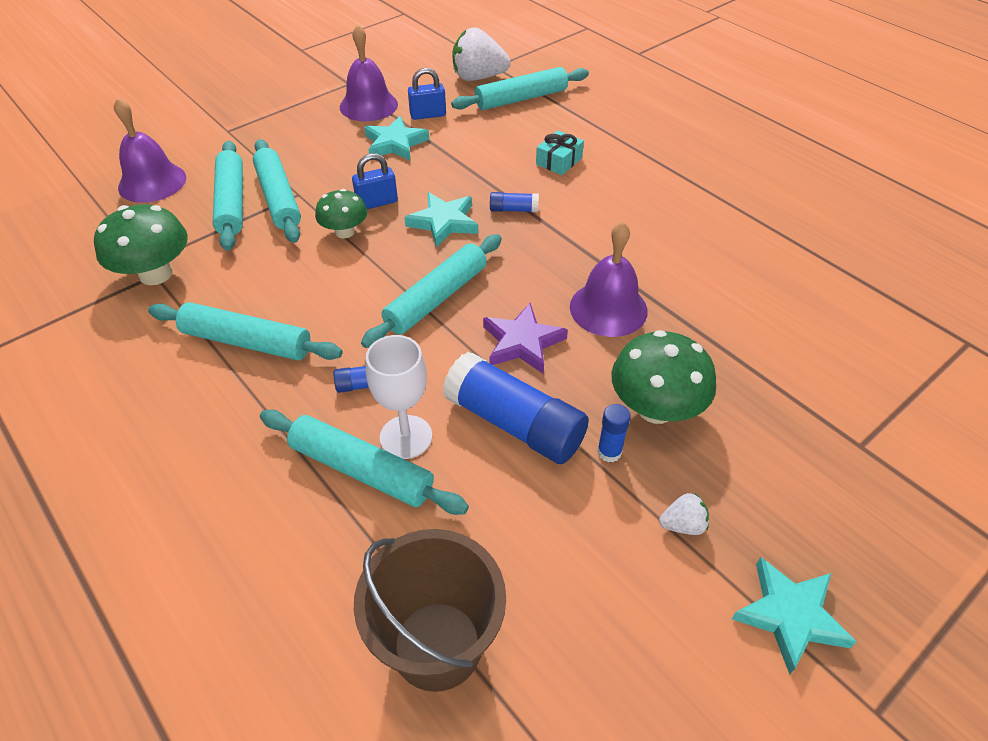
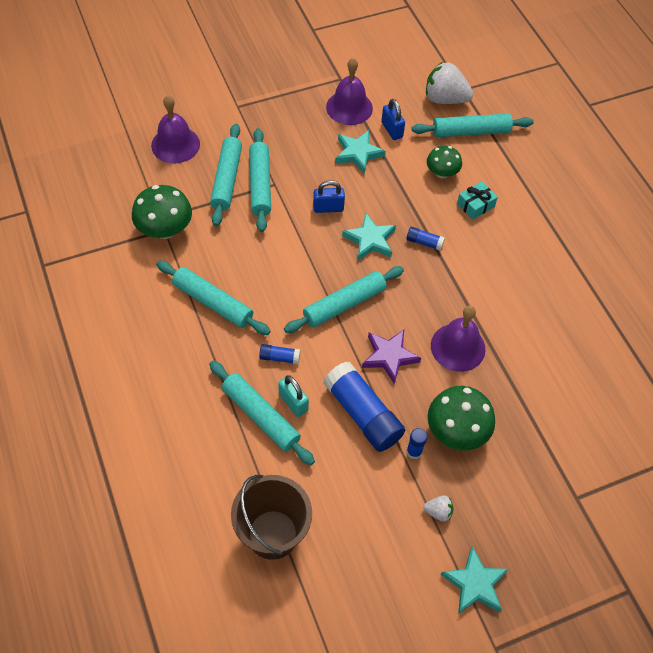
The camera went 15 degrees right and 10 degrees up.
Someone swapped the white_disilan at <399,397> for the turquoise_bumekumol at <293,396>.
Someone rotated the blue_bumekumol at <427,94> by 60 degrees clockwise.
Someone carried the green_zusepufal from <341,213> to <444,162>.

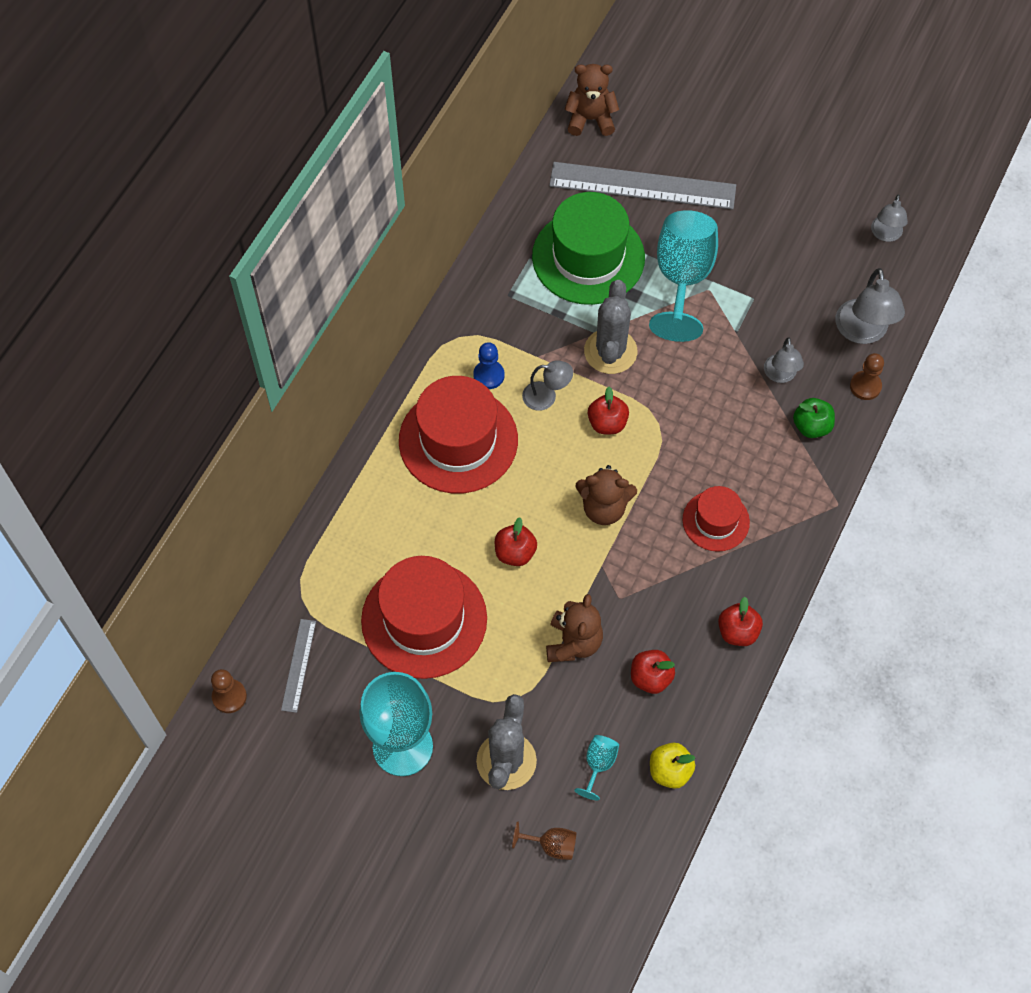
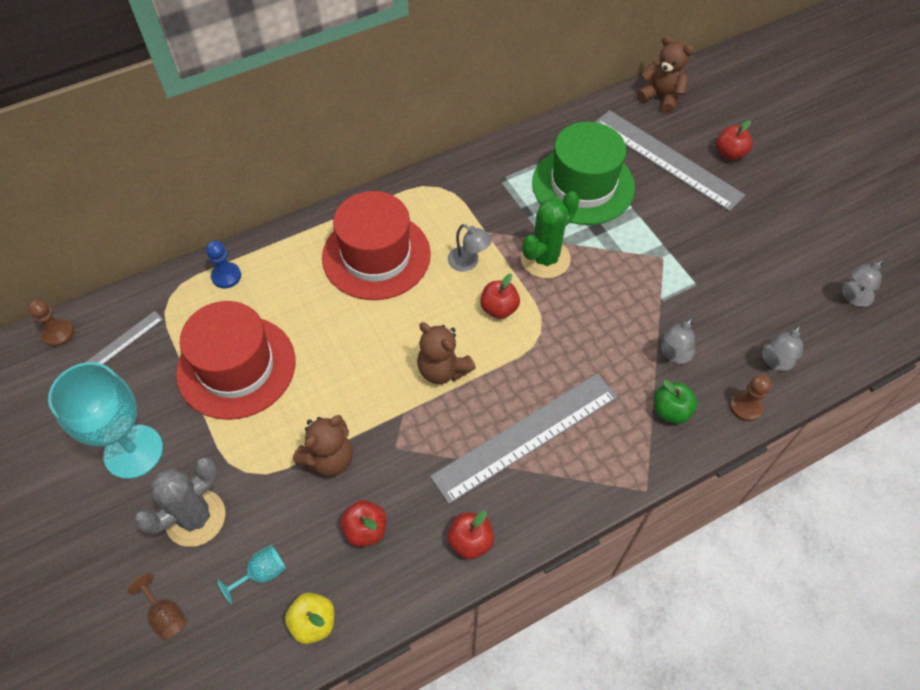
The camera went 35 degrees right and 5 degrees down.
Someone carried the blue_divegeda from <489,365> to <223,265>.
Someone swapped the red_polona at <716,519> for the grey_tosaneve at <523,439>.
Someone repainted the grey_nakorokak at <610,327>, which became the green_nakorokak at <550,235>.
Someone carried the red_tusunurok from <516,541> to <734,140>.
Someone scaled the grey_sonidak at <870,306> by 0.62.
Someone took away the turquoise_disilan at <683,276>.

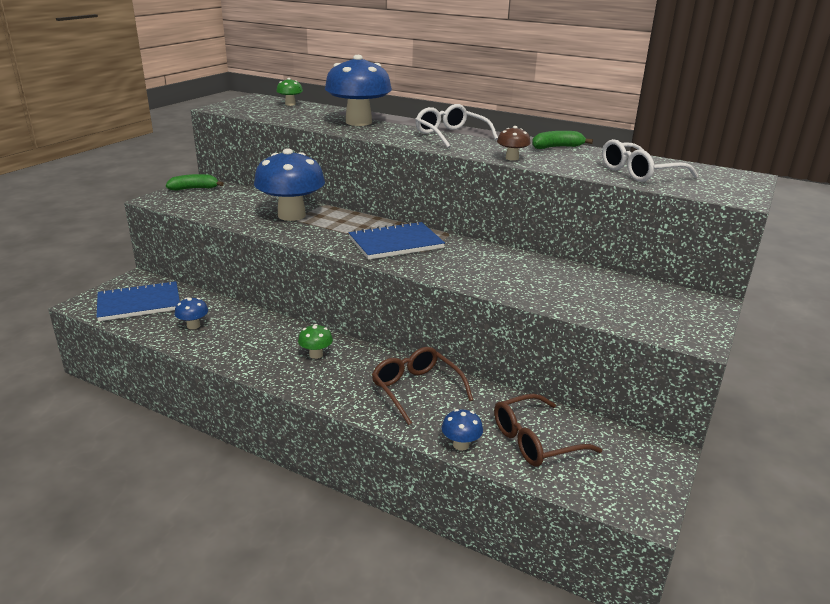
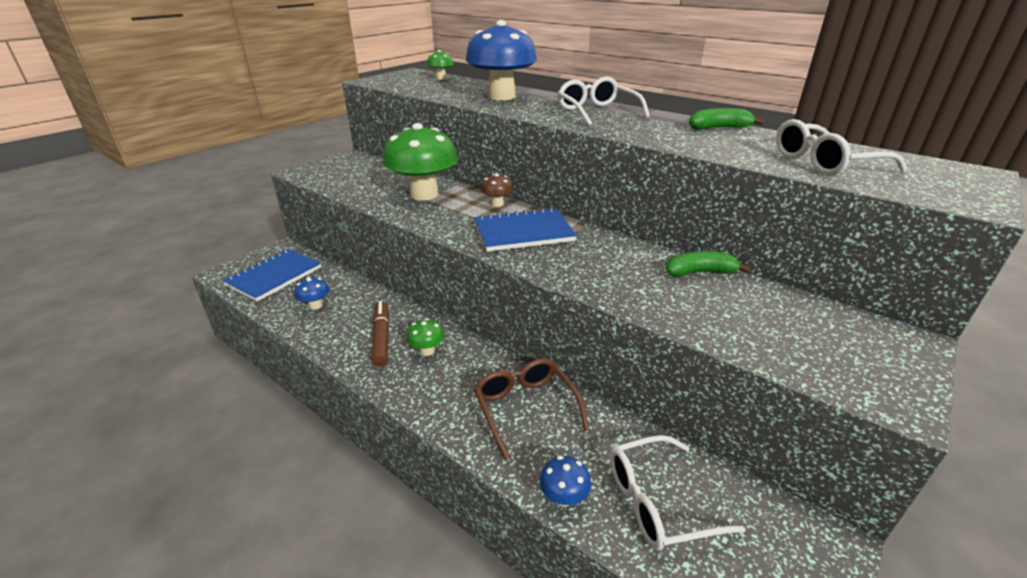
The camera went 10 degrees right and 5 degrees up.
Someone rotated the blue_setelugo at <138,301> by 45 degrees counterclockwise.
Someone put down the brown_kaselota at <381,334>.
Someone repainted the blue_zusepufal at <289,184>, which became the green_zusepufal at <420,162>.
Someone carried the brown_zusepufal from <514,143> to <497,190>.
Someone repainted the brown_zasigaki at <548,430>, which became the white_zasigaki at <678,492>.
Someone carried the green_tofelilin from <195,182> to <708,264>.

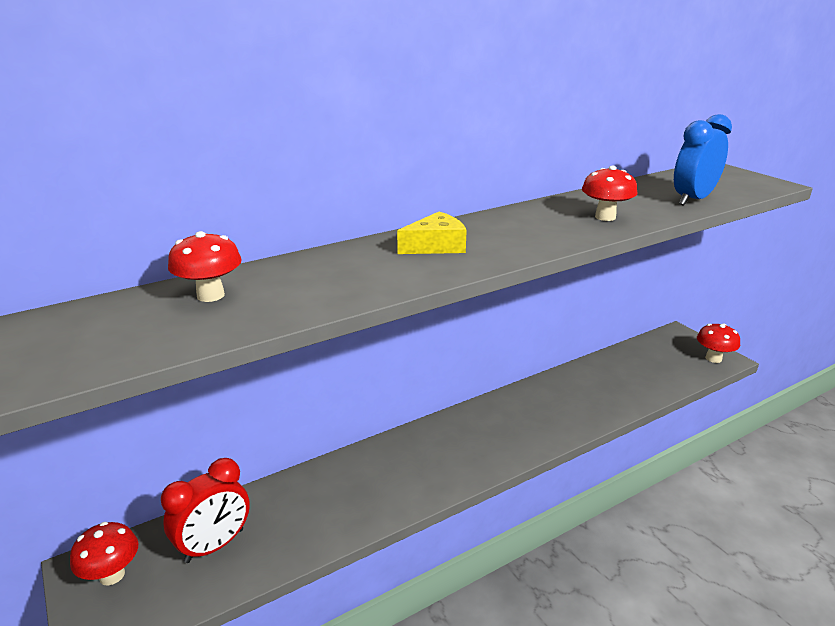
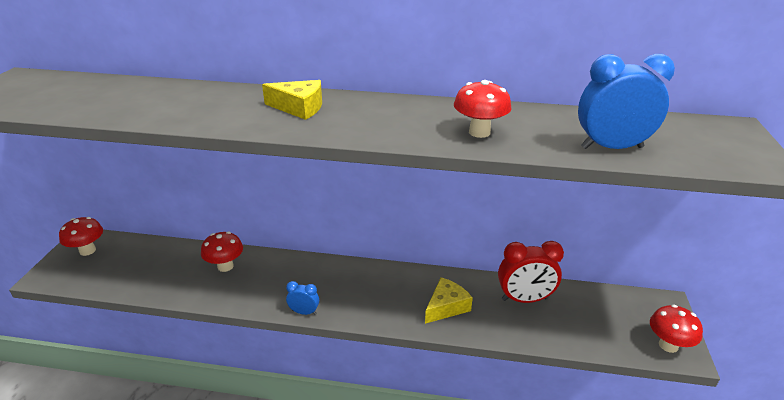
The camera went 40 degrees right and 5 degrees up.
Someone carried the red_zusepufal from <205,266> to <222,252>.
Someone put down the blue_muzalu at <302,298>.
Someone put down the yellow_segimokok at <449,300>.
Someone carried the red_muzalu from <205,510> to <531,272>.

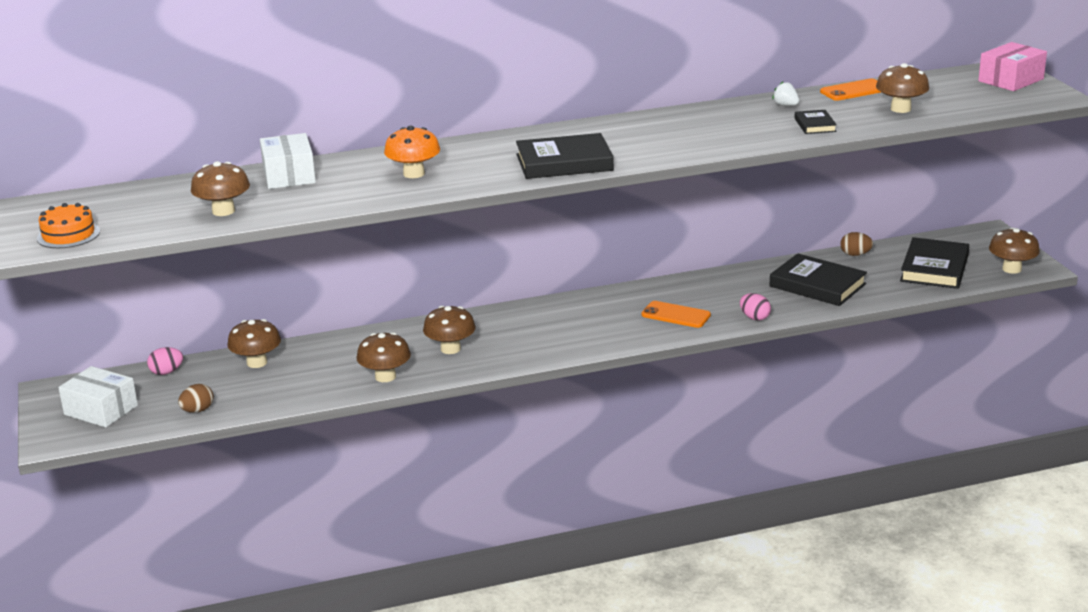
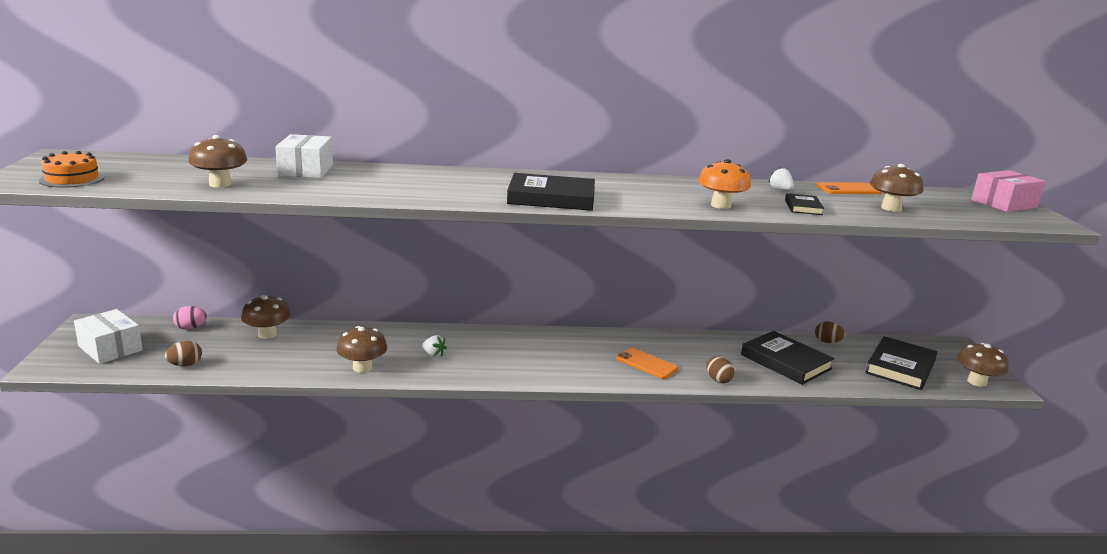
The camera went 10 degrees right and 5 degrees down.
Someone swapped the brown_zusepufal at <449,330> for the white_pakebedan at <434,346>.
Someone carried the orange_zusepufal from <412,152> to <724,184>.
Someone repainted the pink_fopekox at <755,307>, which became the brown_fopekox at <720,369>.

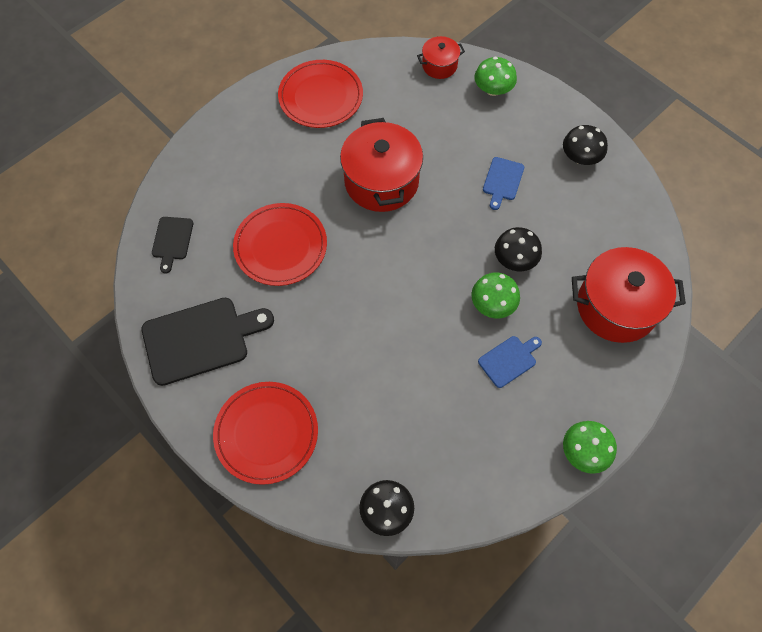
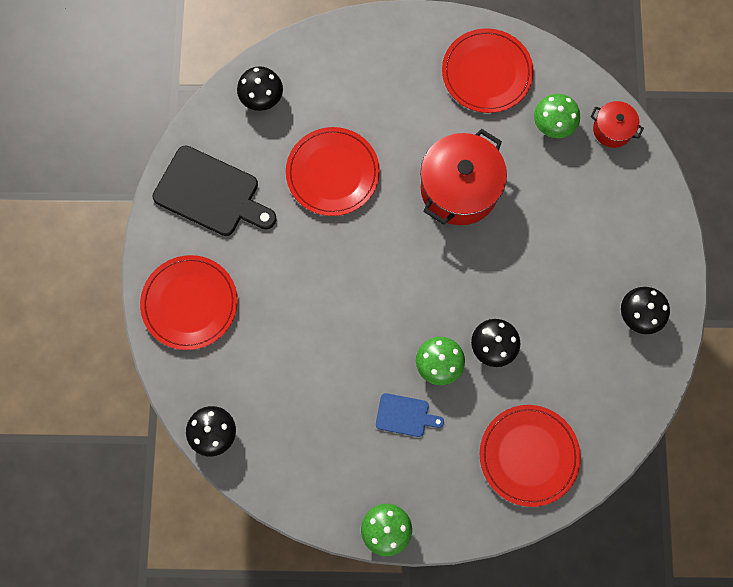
The camera went 45 degrees right and 10 degrees up.
Someone swapped the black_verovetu at <172,245> for the black_zusepufal at <260,88>.
Someone swapped the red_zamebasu at <629,295> for the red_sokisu at <530,456>.
Someone carried the green_zusepufal from <496,76> to <557,116>.
Someone took away the blue_verovetu at <503,183>.

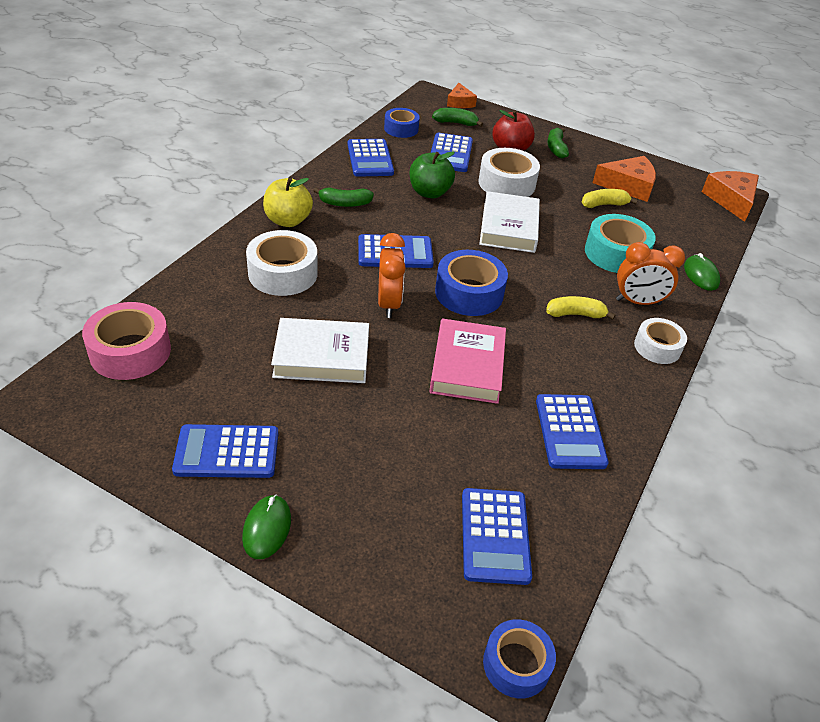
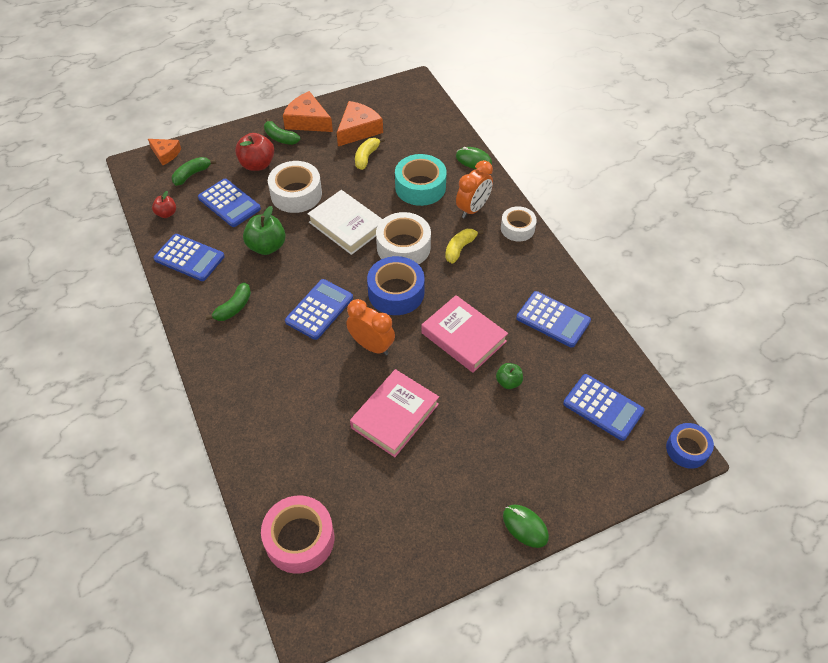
The camera went 50 degrees left and 10 degrees up.
Someone swapped the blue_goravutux at <402,123> for the red_tusunurok at <164,204>.
Someone carried the orange_segimokok from <730,196> to <308,111>.
Someone repainted the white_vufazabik at <320,350>, which became the pink_vufazabik at <394,413>.
Someone carried the white_goravutux from <282,263> to <403,238>.
Someone put down the green_tusunurok at <509,376>.
Someone took away the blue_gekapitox at <225,451>.
Someone took away the yellow_tusunurok at <288,202>.

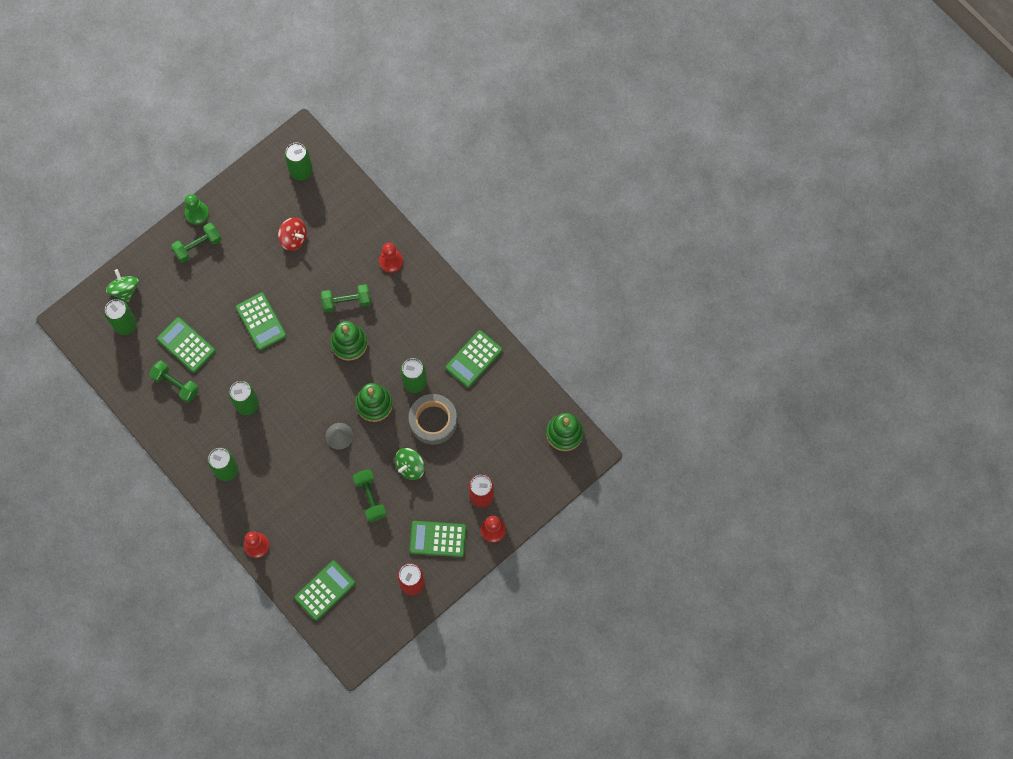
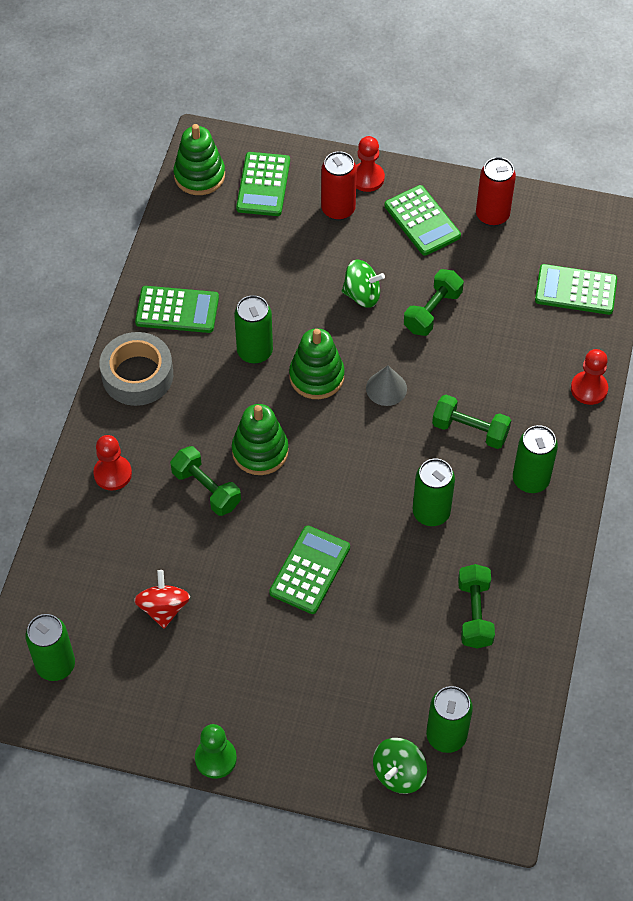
The camera went 125 degrees left and 15 degrees down.
Someone carried the grey_goravutux from <433,419> to <136,369>.
Someone carried the green_gekapitox from <186,345> to <263,184>.
Someone carried the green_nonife from <196,243> to <471,422>.

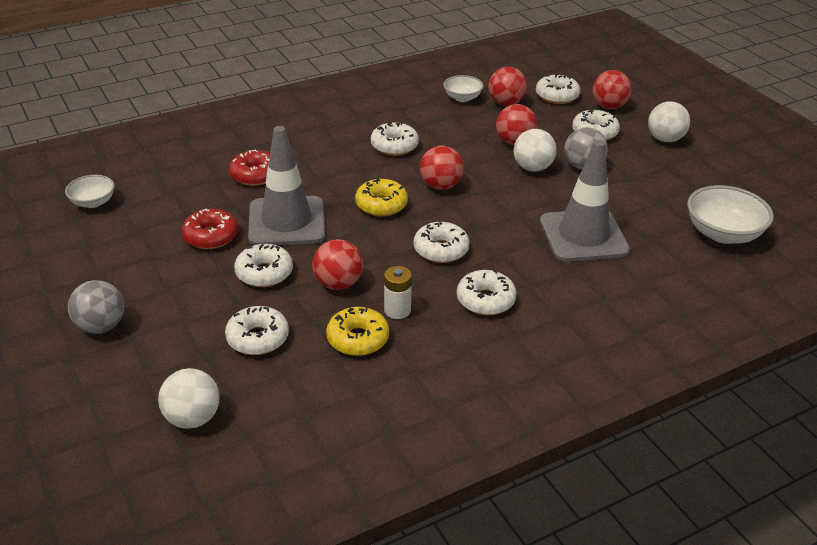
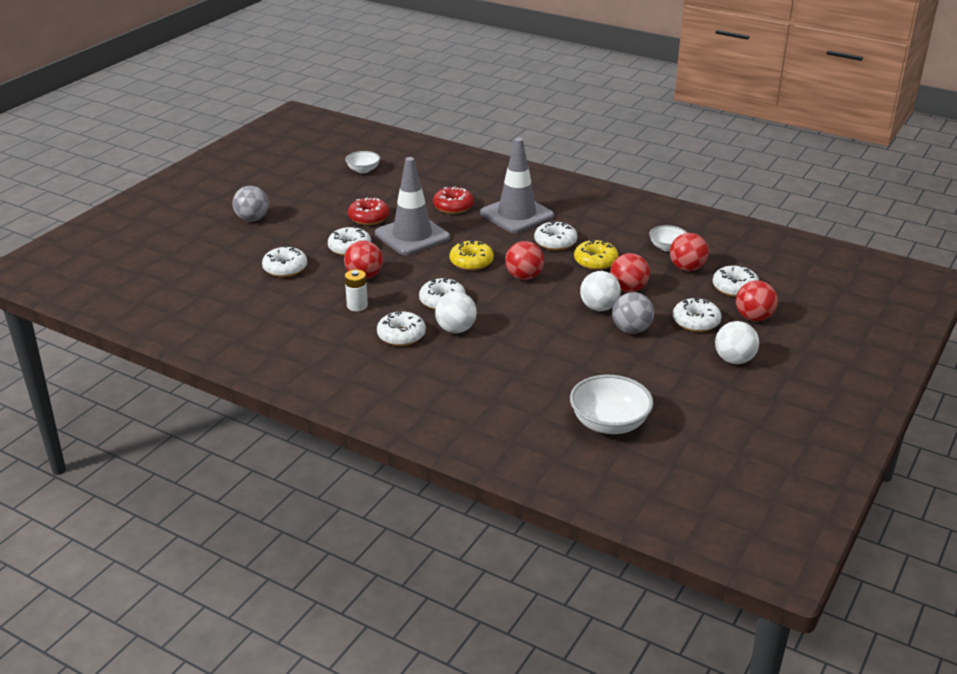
The camera went 60 degrees right and 5 degrees down.
Someone carried the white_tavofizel from <189,398> to <456,312>.
Someone carried the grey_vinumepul from <585,201> to <517,185>.
Someone carried the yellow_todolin from <357,331> to <596,255>.

